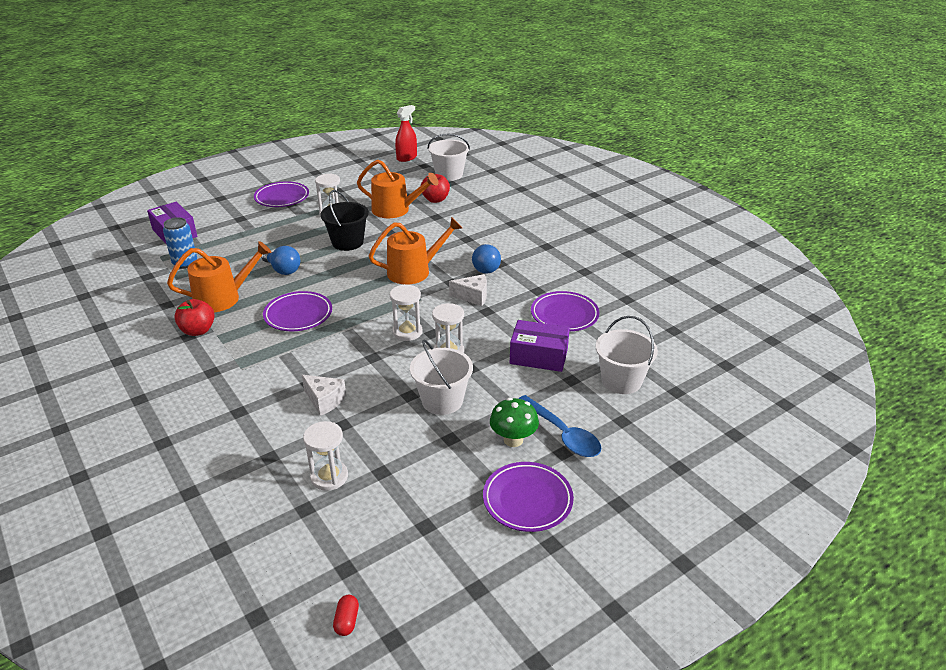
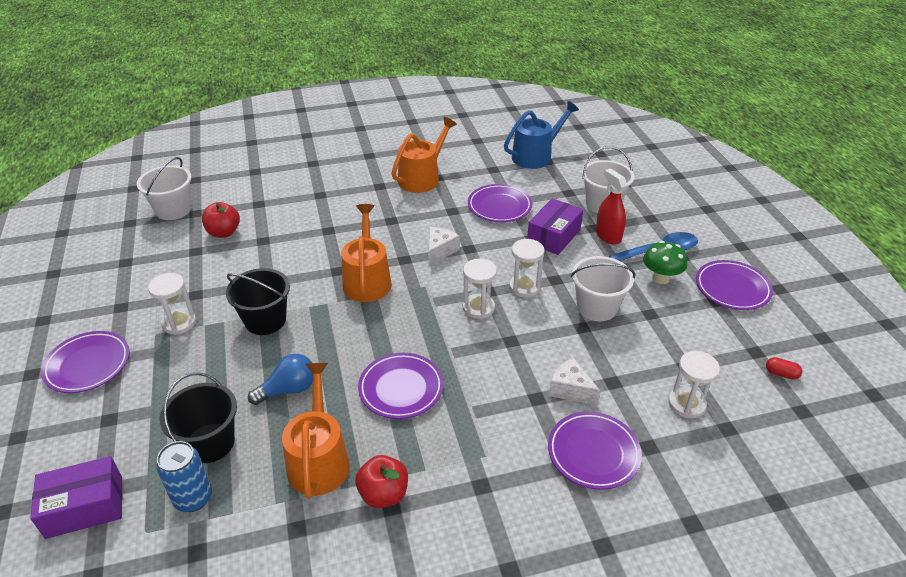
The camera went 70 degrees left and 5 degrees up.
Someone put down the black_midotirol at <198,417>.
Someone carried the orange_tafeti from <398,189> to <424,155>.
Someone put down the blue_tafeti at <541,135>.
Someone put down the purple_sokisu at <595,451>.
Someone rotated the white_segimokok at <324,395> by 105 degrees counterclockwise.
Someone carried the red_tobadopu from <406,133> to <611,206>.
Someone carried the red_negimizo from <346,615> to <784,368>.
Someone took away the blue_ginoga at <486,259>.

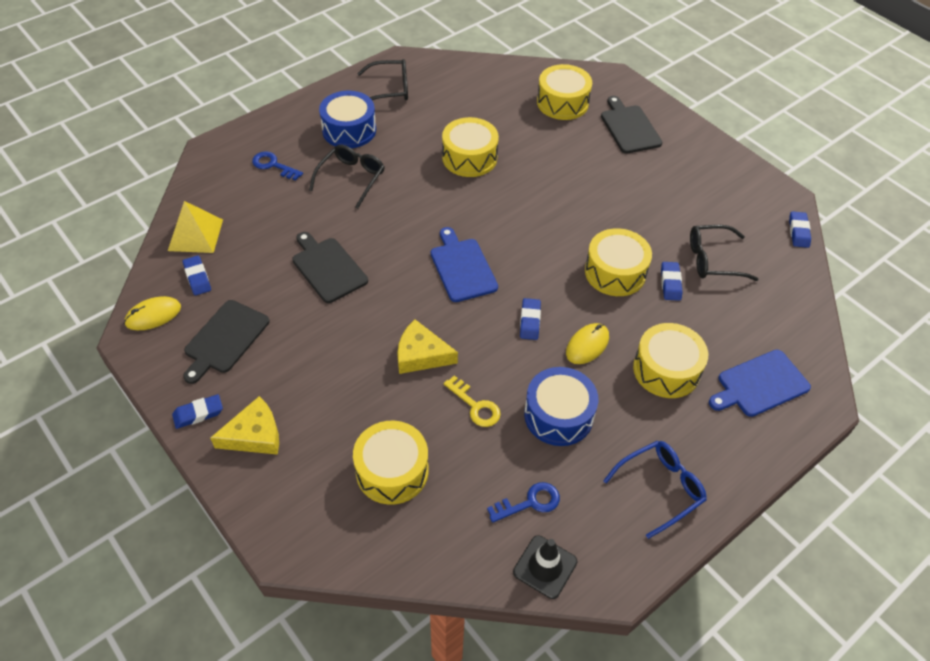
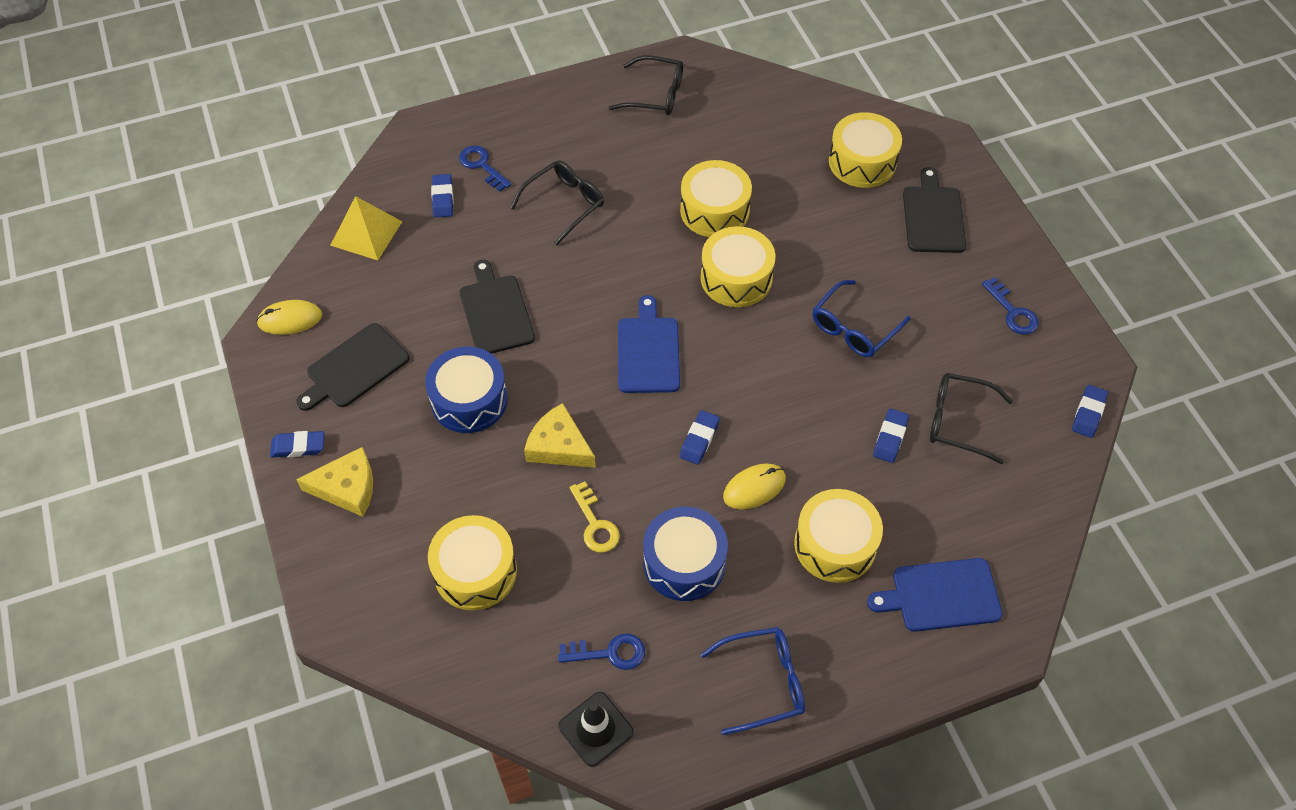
The camera went 20 degrees right and 5 degrees up.
Someone carried the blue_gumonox from <347,119> to <466,389>.
Someone carried the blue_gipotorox from <197,275> to <442,196>.
Someone carried the yellow_gumonox from <618,262> to <738,266>.
Someone put down the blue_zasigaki at <862,318>.
Someone put down the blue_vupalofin at <1010,306>.

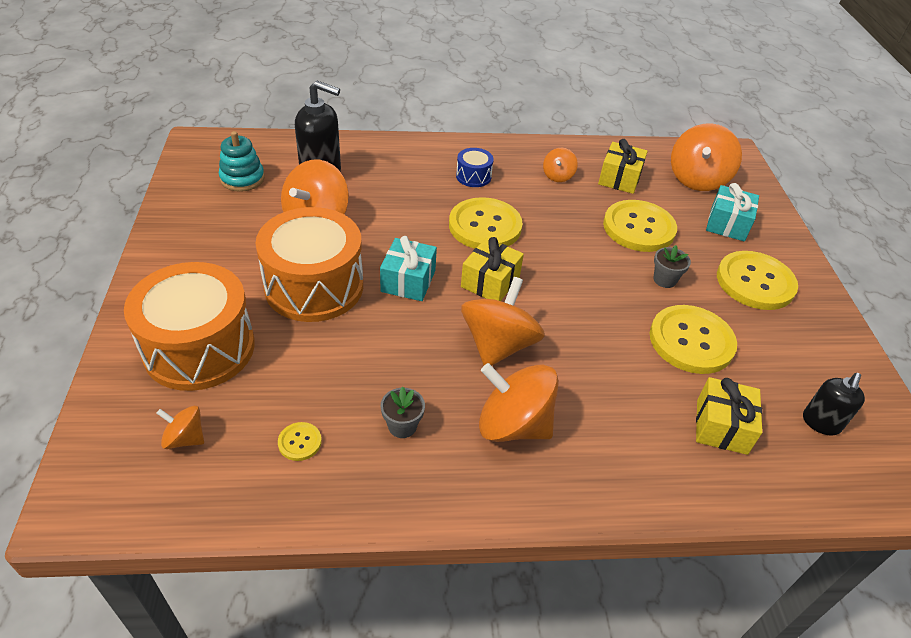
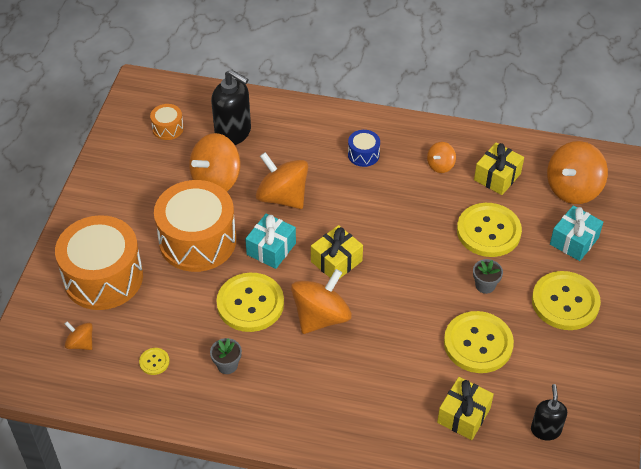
The camera went 20 degrees right and 5 degrees up.
Someone swapped the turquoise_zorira at <242,161> for the orange_gumonox at <167,122>.
Someone carried the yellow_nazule from <486,223> to <250,302>.
Someone carried the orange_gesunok from <519,402> to <282,180>.
Someone rotated the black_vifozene at <834,404> by 135 degrees clockwise.

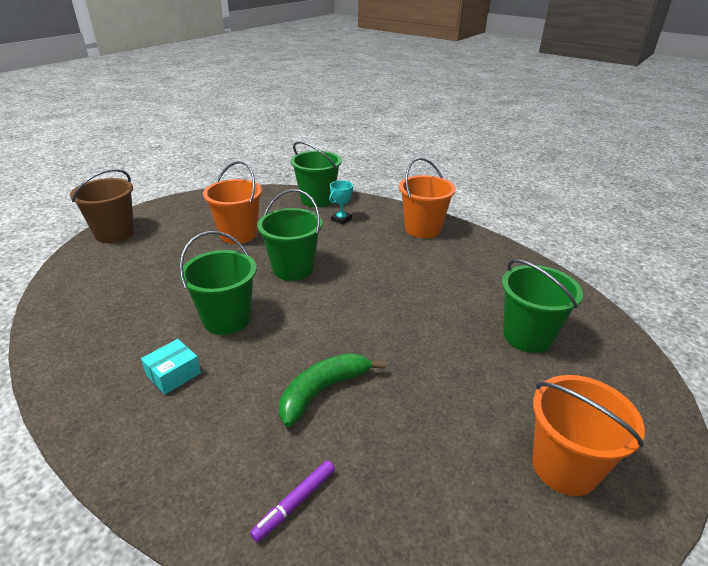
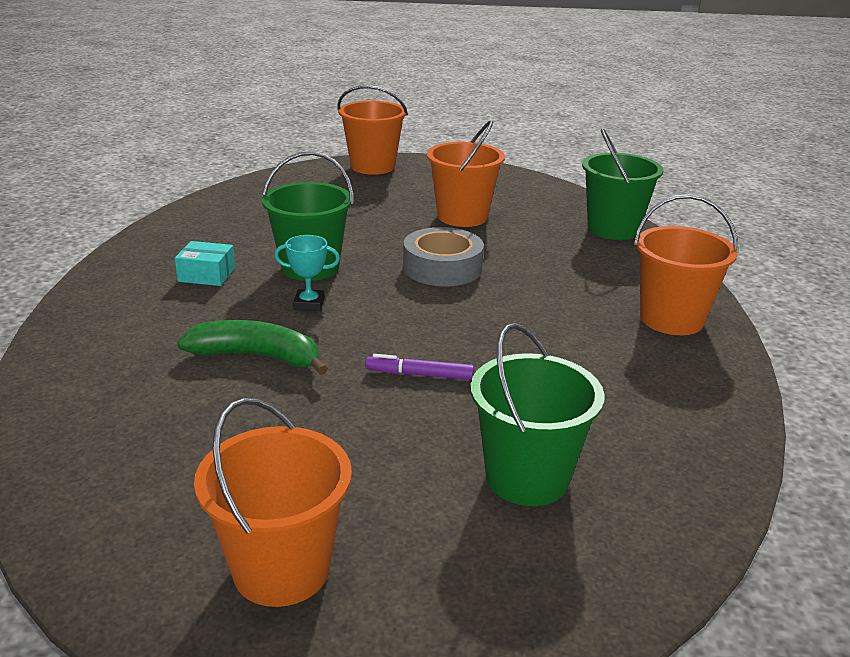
The camera went 55 degrees right and 5 degrees down.
Someone carried the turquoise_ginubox from <341,202> to <307,273>.
Someone repainted the brown_midotirol at <102,206>, which became the orange_midotirol at <372,130>.
Someone carried the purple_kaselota from <292,501> to <419,367>.
Someone swapped the green_midotirol at <289,235> for the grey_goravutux at <443,256>.

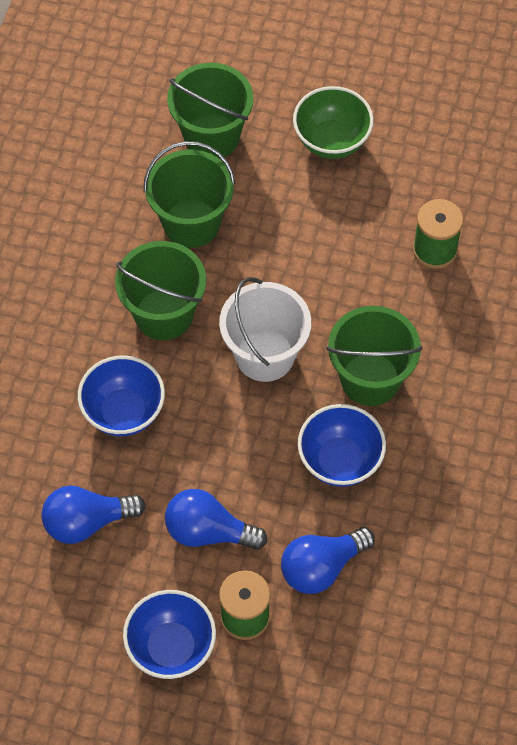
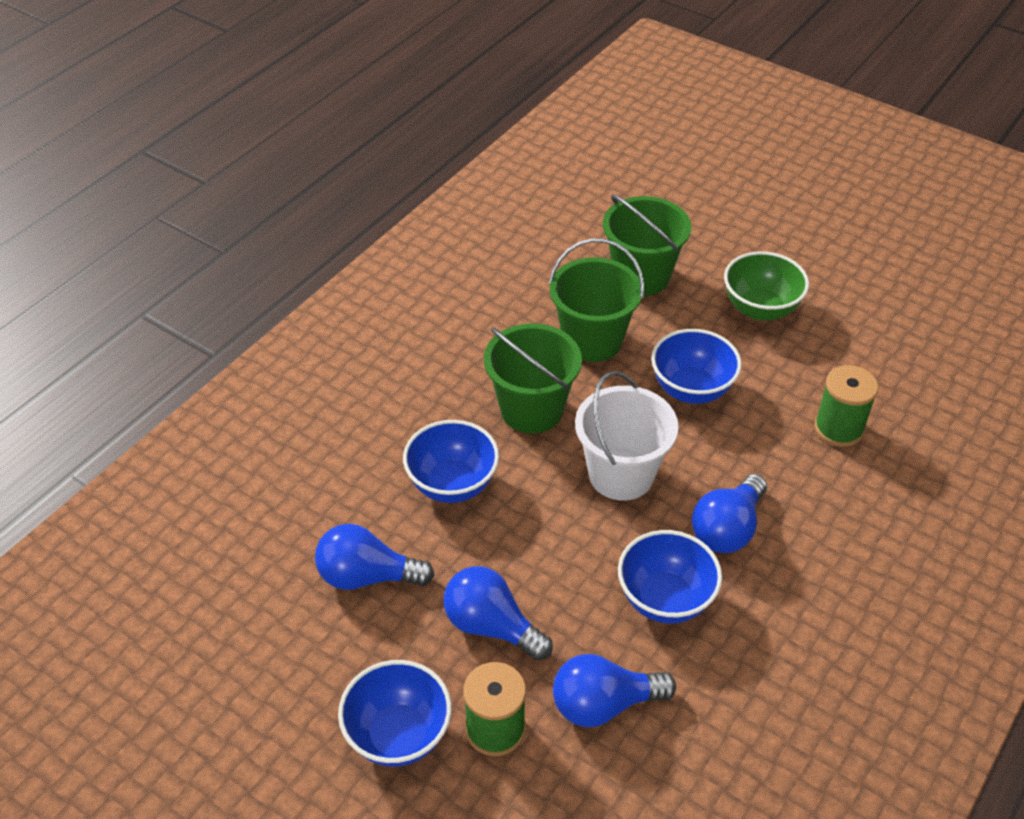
The camera went 20 degrees right and 15 degrees down.
Someone put down the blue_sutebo at <696,366>.
Someone swapped the green_midotirol at <374,356> for the blue_ginoga at <729,513>.

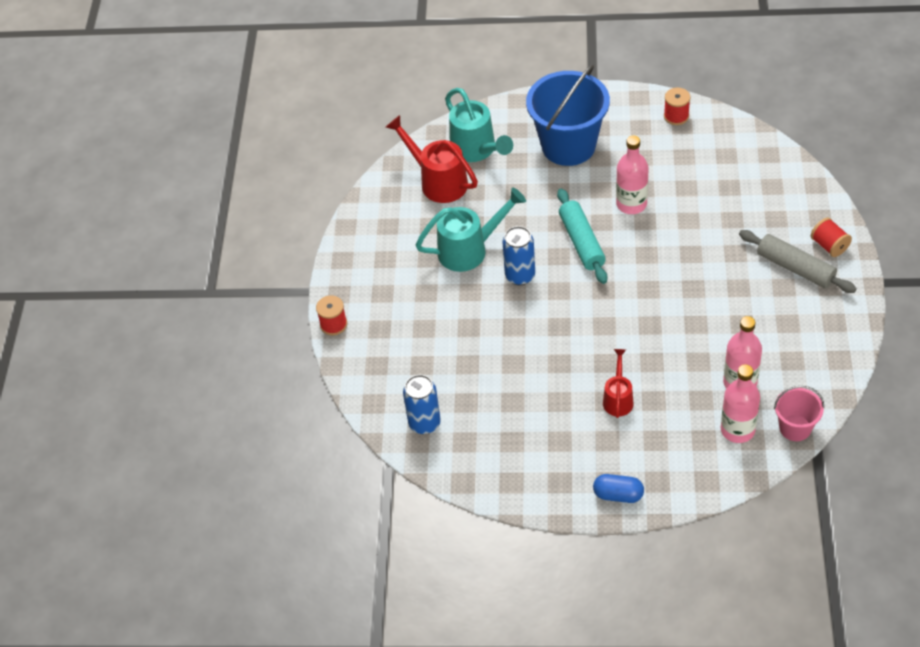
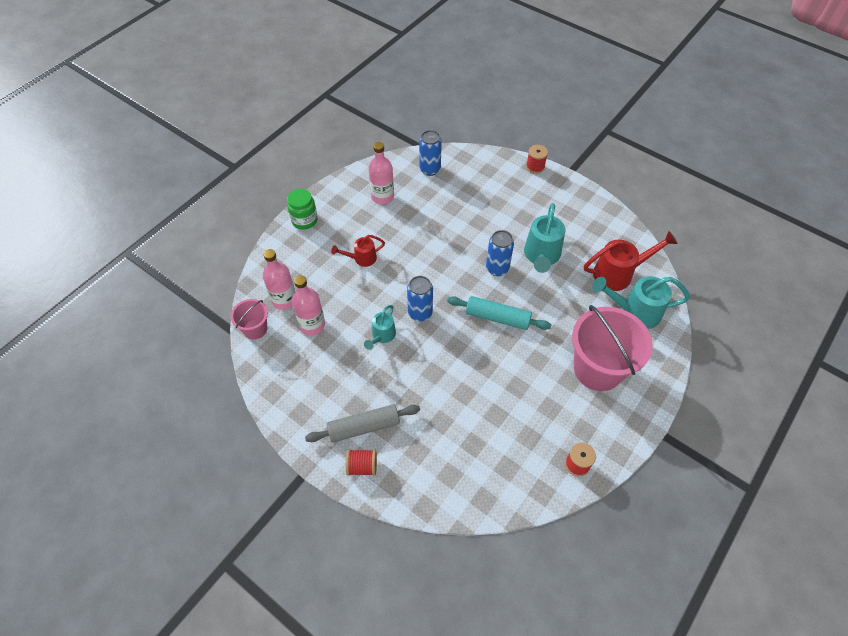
The camera went 120 degrees right and 5 degrees up.
Someone swapped the blue_negimizo at <618,488> for the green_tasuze at <302,209>.
Someone rotated the red_tafeti at <618,383> by 120 degrees clockwise.
Someone put down the turquoise_tafeti at <380,327>.
Someone carried the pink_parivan from <632,174> to <381,173>.
Someone put down the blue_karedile at <420,299>.
Someone repainted the blue_midotirol at <568,115>, which became the pink_midotirol at <612,348>.

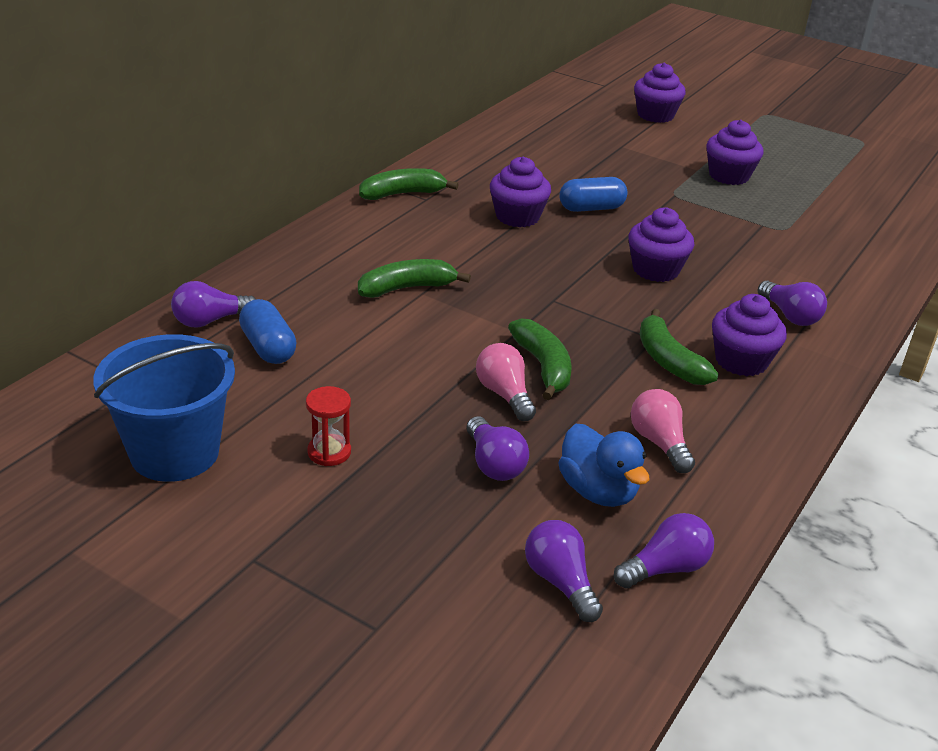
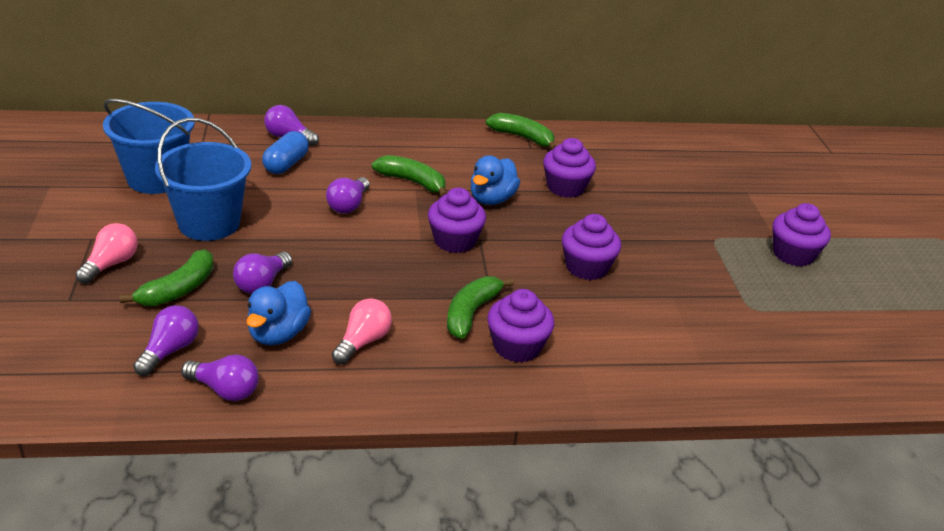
The camera went 50 degrees right and 0 degrees up.
Someone carried the pink_ginoga from <506,382> to <106,253>.
Someone carried the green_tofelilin from <540,359> to <166,277>.
Someone swapped the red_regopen at <328,426> for the blue_midotirol at <203,179>.
Someone carried the purple_ginoga from <792,303> to <348,195>.
Someone carried the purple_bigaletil from <660,93> to <457,220>.
Someone put down the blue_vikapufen at <495,180>.
Someone took away the blue_negimizo at <593,194>.

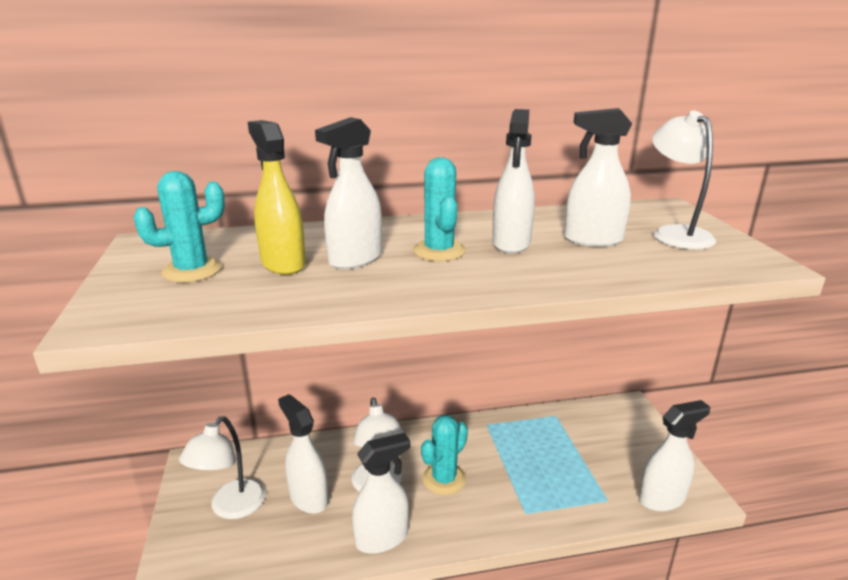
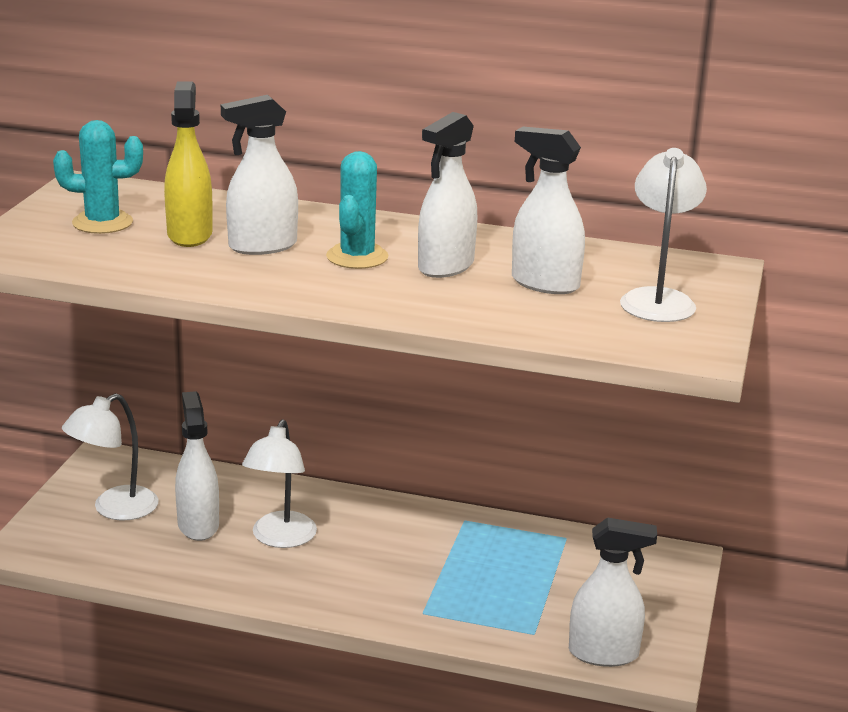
The camera went 25 degrees right and 0 degrees up.
Someone took away the white_tobadopu at <381,493>.
Someone took away the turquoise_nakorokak at <444,455>.

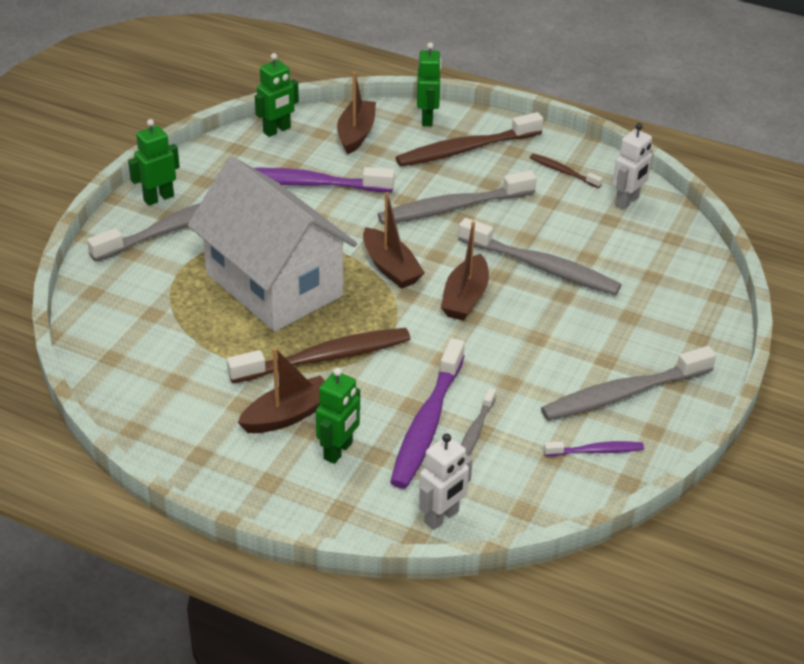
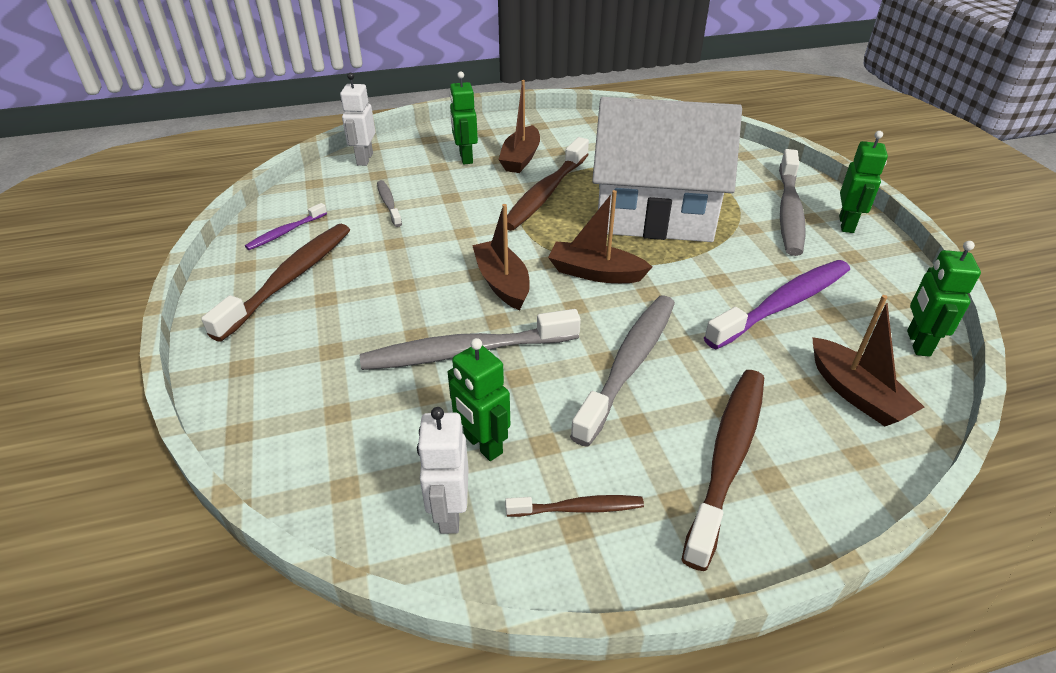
The camera went 140 degrees right and 0 degrees up.
Someone repainted the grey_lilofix at <628,383>, which became the brown_lilofix at <275,283>.
Someone carried the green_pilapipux from <429,84> to <479,399>.
Someone took away the purple_lilofix at <427,413>.

